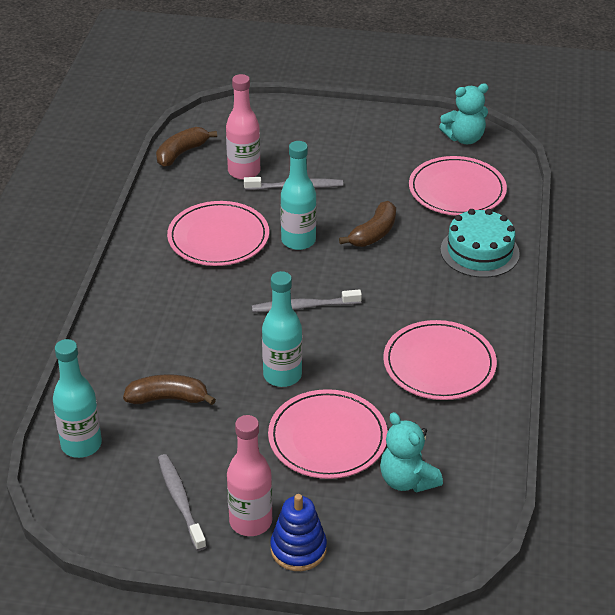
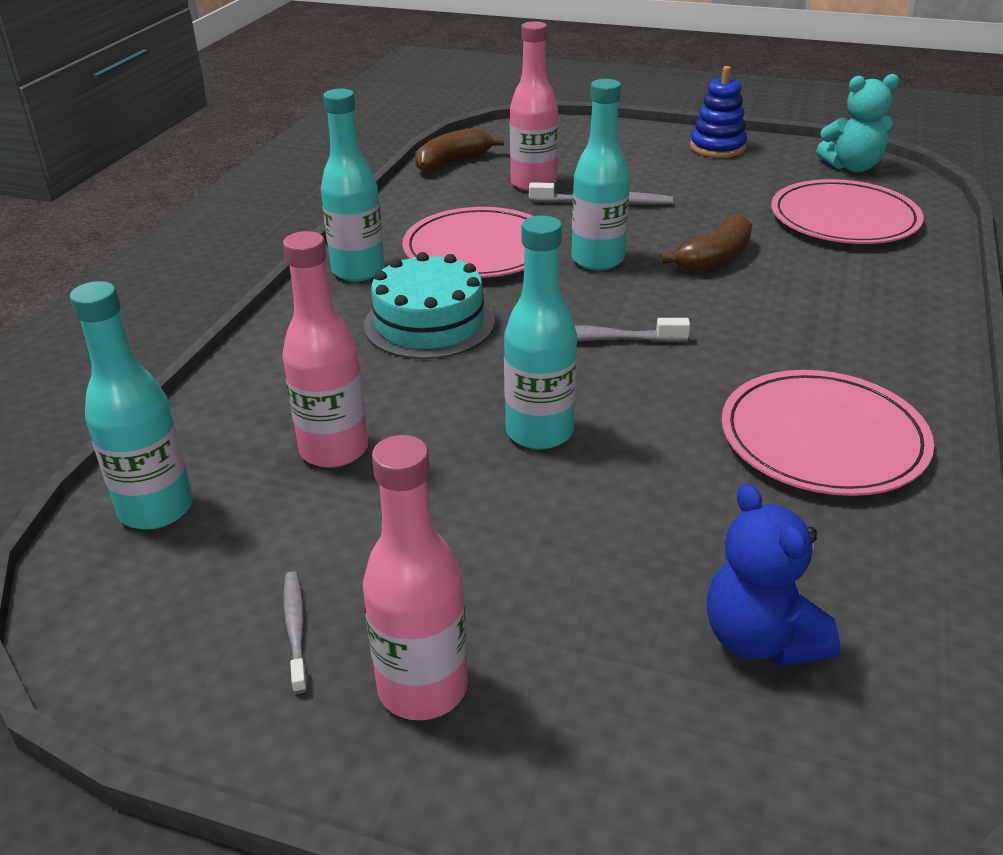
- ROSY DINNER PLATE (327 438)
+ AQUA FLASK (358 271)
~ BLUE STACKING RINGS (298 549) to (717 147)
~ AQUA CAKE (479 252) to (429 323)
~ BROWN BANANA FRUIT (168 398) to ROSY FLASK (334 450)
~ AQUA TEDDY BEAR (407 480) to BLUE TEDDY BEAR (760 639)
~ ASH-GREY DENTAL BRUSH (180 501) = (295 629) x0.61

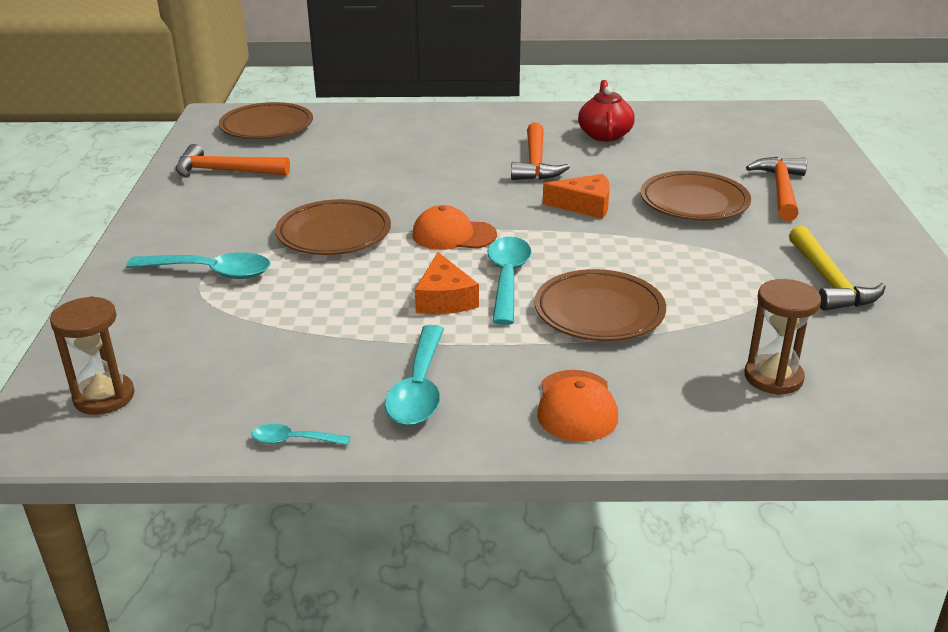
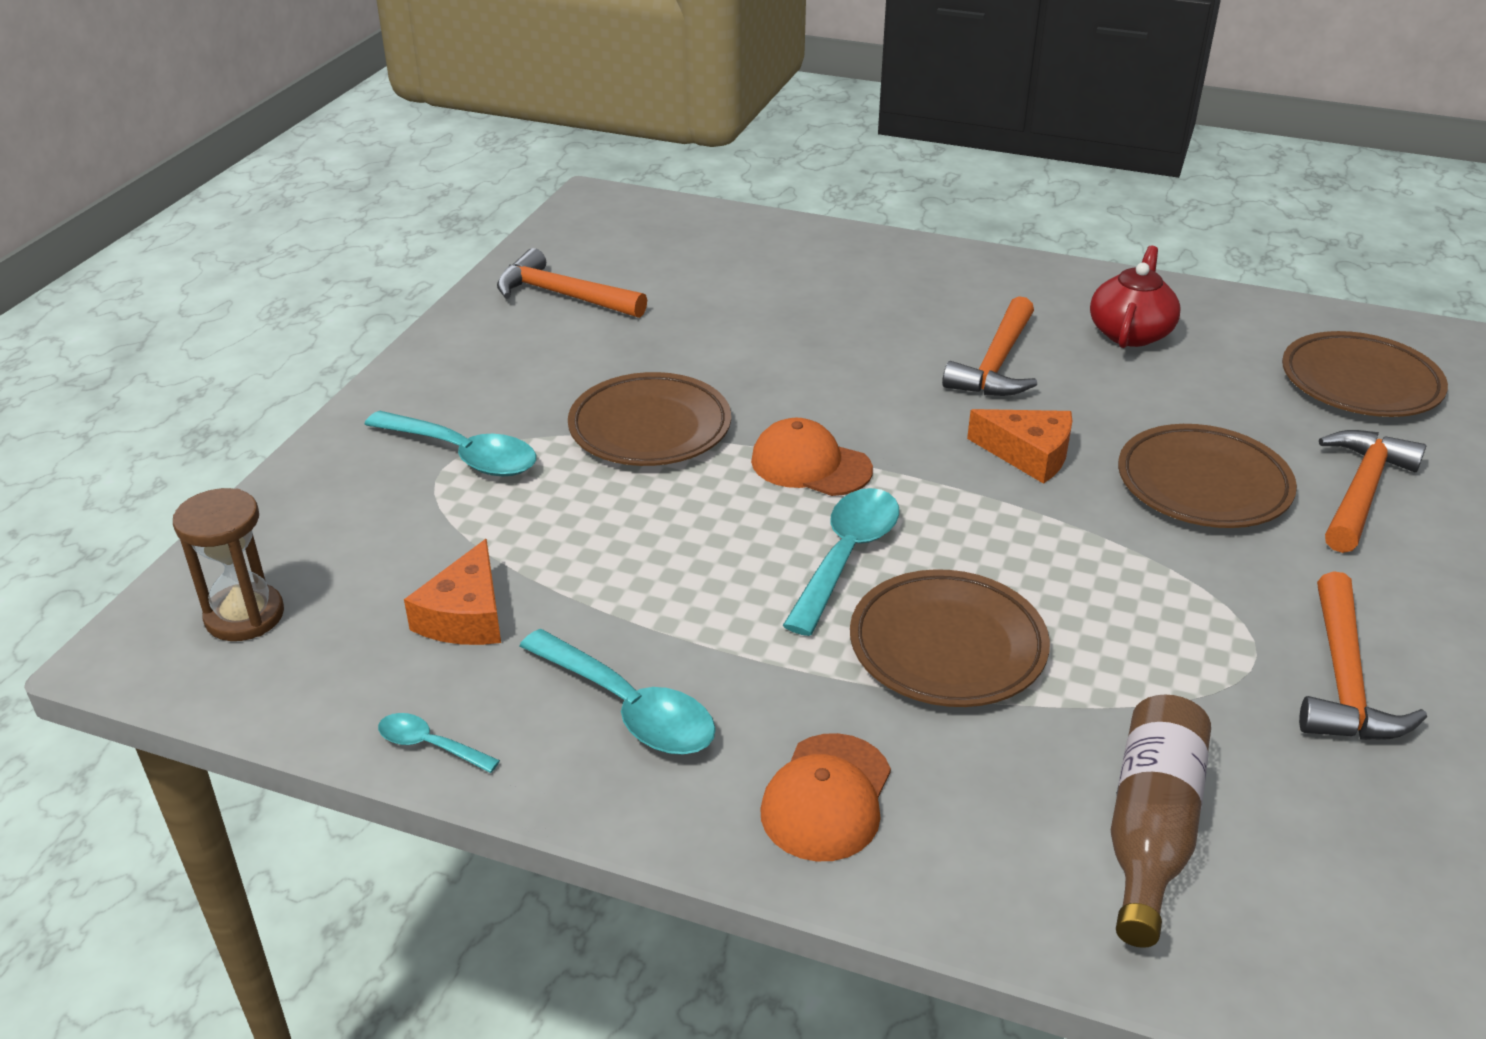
~ BROWN DINNER PLATE (267 127) to (1360 383)
~ ORANGE-COLOURED CHEESE WEDGE (444 299) to (466 615)
~ BROWN SANDGLASS (773 377) to BROWN FLASK (1150 830)
~ YELLOW HAMMER (829 281) to ORANGE-COLOURED HAMMER (1344 680)
~ AQUA TABLESPOON (419 388) = (629 708) 75 degrees counterclockwise

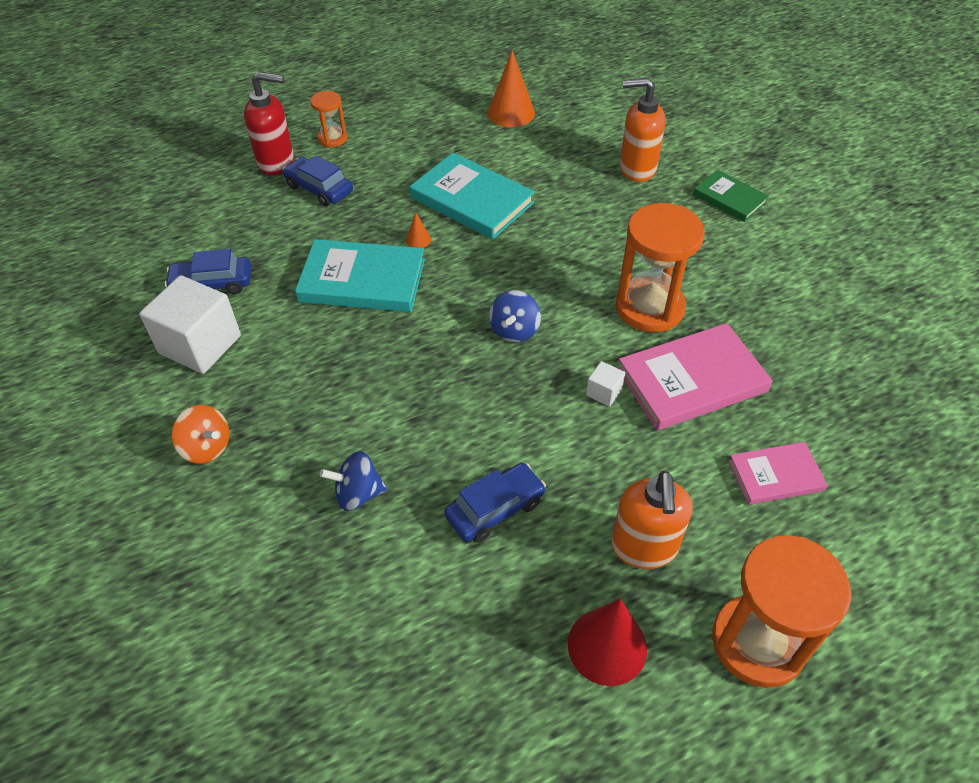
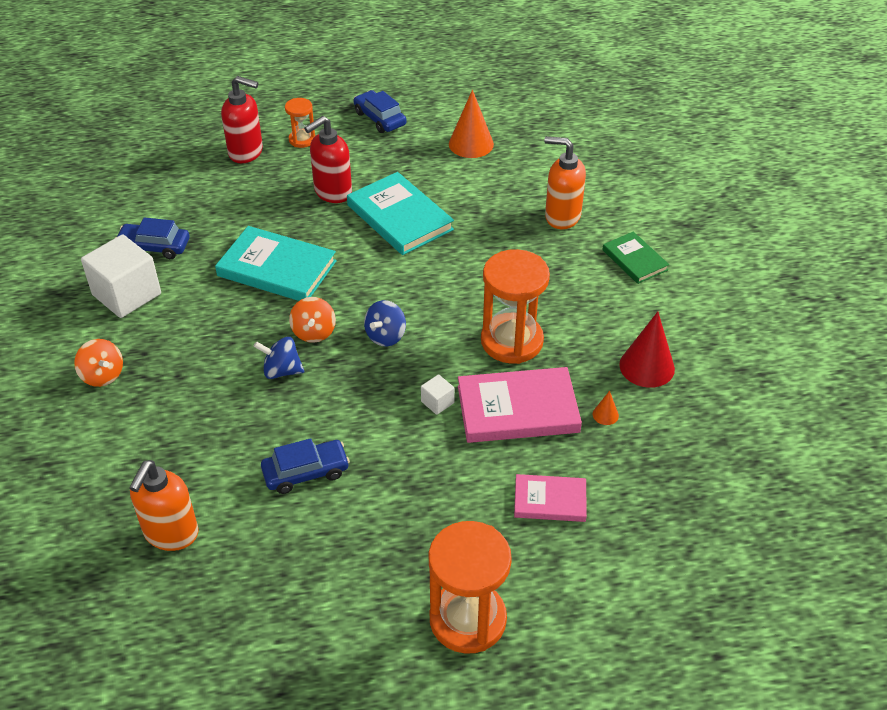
+ ORANGE-COLOURED SPINNING TOP (314 332)
+ SCARLET SOAP PUMP (332 192)
~ BLUE TOY CAR (319 189) to (380 118)
~ BLUE SPINNING TOP (358 494) to (281 371)
~ ORANGE-COLOURED CONE (418 240) to (605 415)
~ SCARLET CONE (607 646) to (647 366)
~ ORANGE-COLOURED SOAP PUMP (644 547) to (171 533)

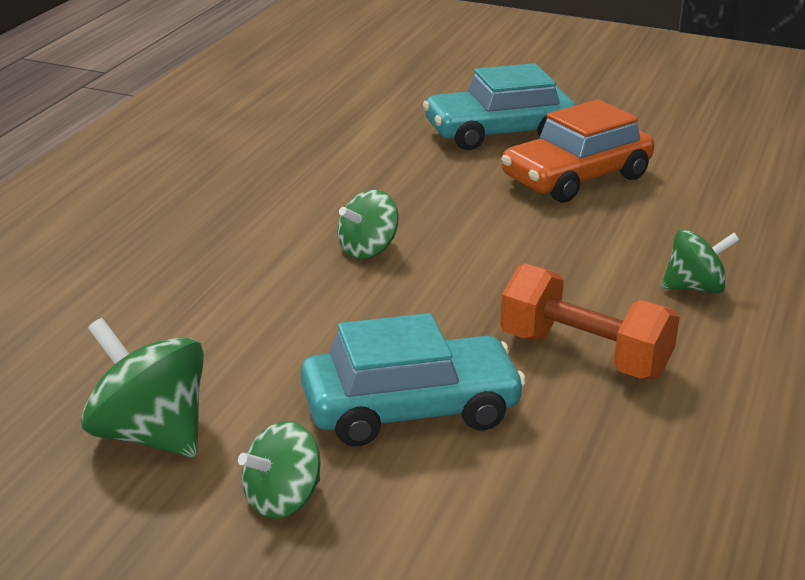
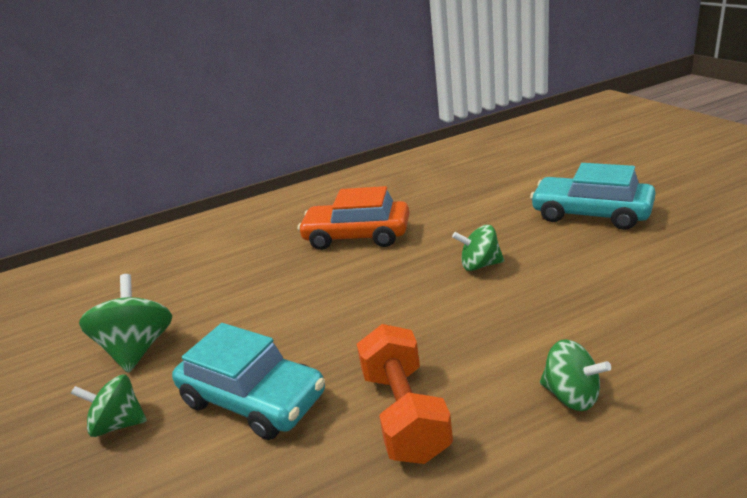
~ LEAF-GREEN SPINNING TOP (368 250) to (479 265)
~ ORANGE-COLOURED TOY CAR (576 178) to (357 236)

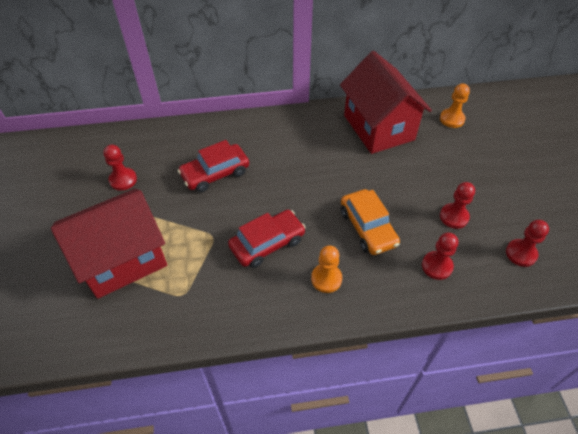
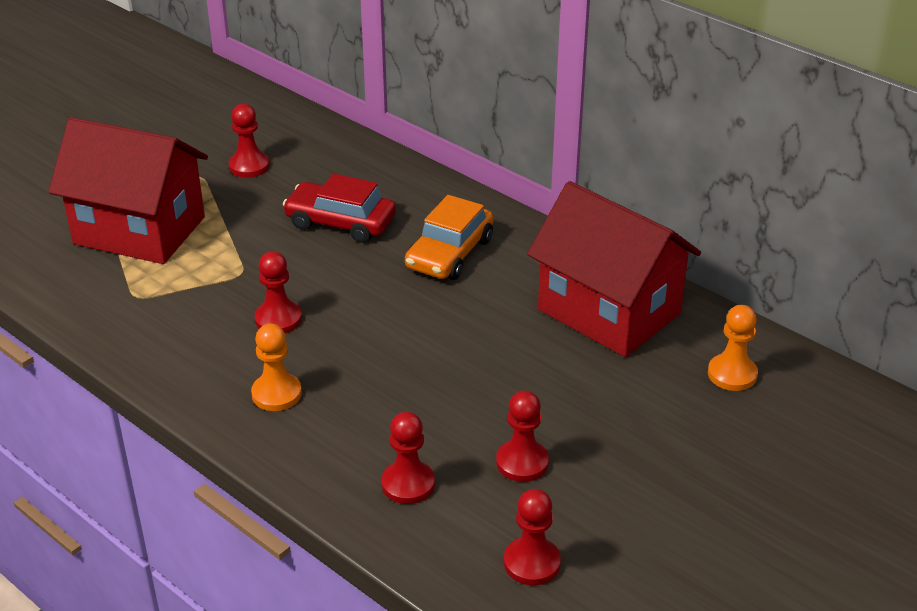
~ ORANGE-COLOURED TOY CAR (368 228) to (449 253)
~ SCARLET TOY CAR (267 243) to SCARLET GAME PAWN (278 319)
~ SCARLET HOUSE (378 127) = (609 312) 75 degrees counterclockwise

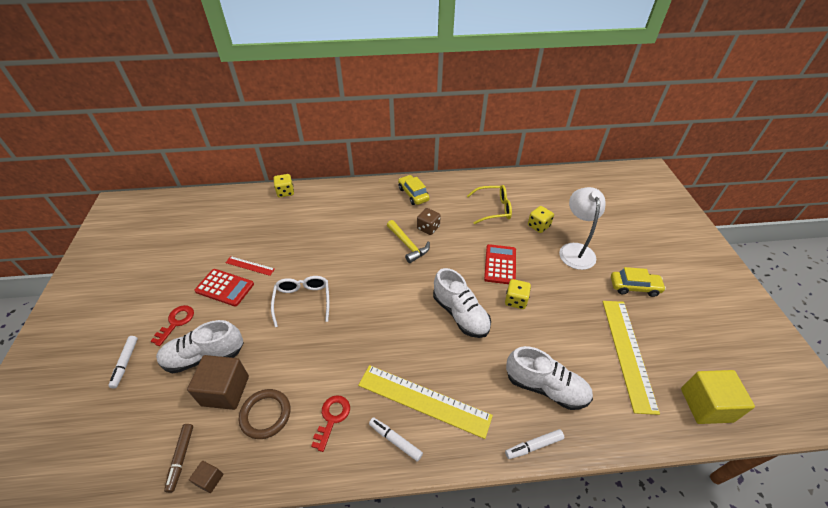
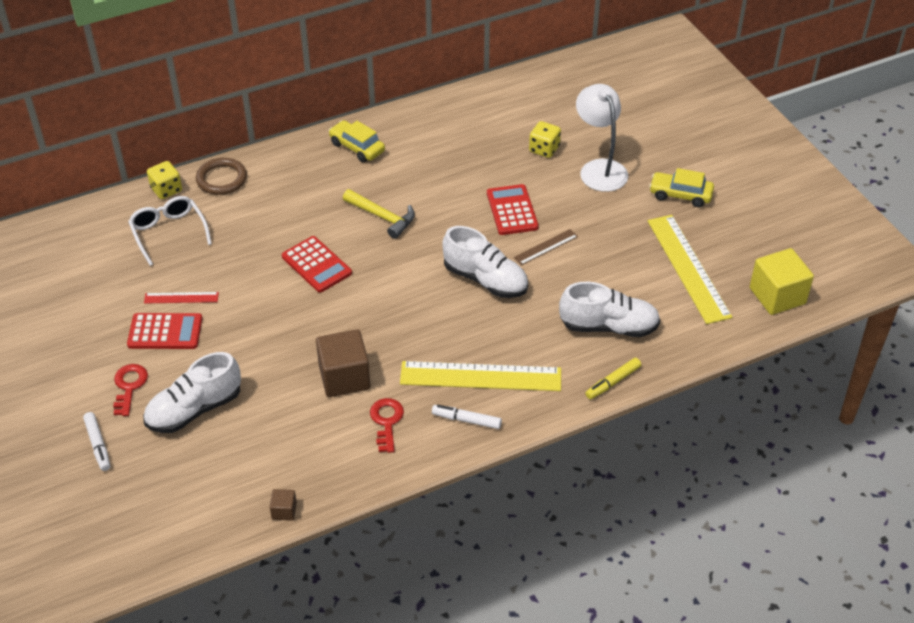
- BROWN MARKER PEN (181 458)
- BROWN GAME DIE (428 228)
- YELLOW EYEGLASSES (493 209)
+ SCARLET CALCULATOR (316 265)
~ BROWN CUBE (225 390) to (344 377)
~ BROWN HOOP (265 415) to (221 179)
~ SNOW-WHITE EYEGLASSES (303 300) to (168 232)
~ YELLOW GAME DIE (515 300) to BROWN MEASURING STICK (546 247)
~ SNOW-WHITE MARKER PEN (534 446) to YELLOW MARKER PEN (613 382)
~ YELLOW TOY CAR (634 287) = (680 195) 150 degrees counterclockwise

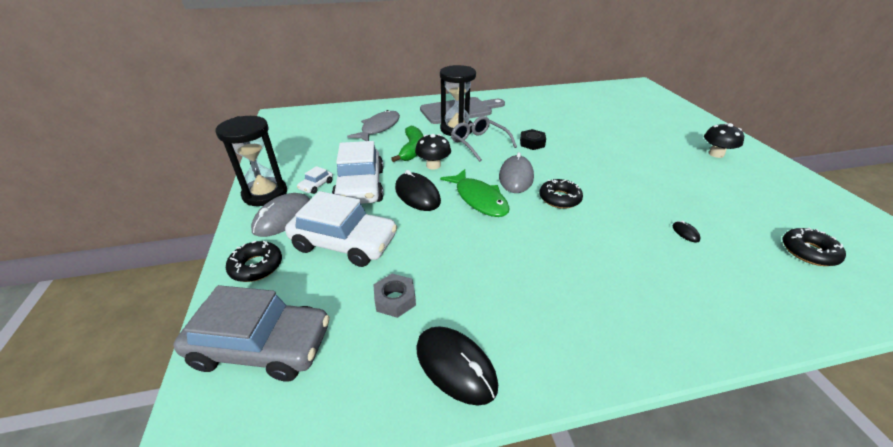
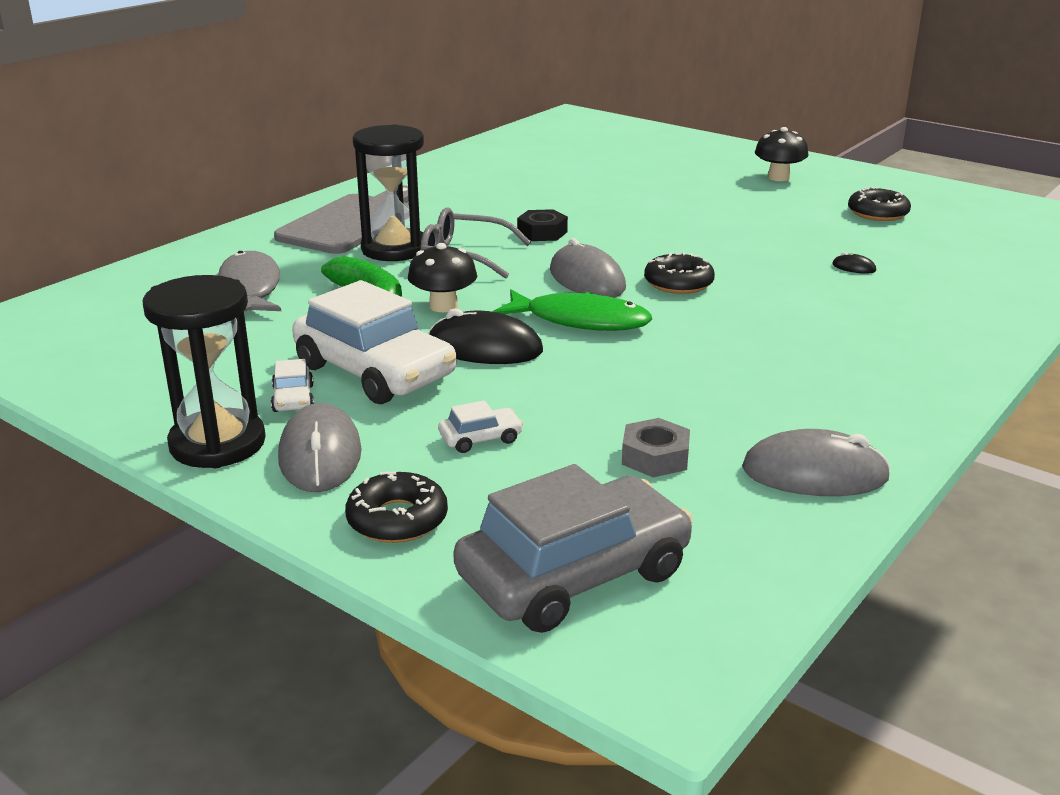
~ BLACK GLAZED DONUT (808 252) to (877 213)
~ BLACK PC MOUSE (455 366) to ASH-GREY PC MOUSE (814 473)
~ SNOW-WHITE TOY CAR (344 243) = (480 438) x0.42

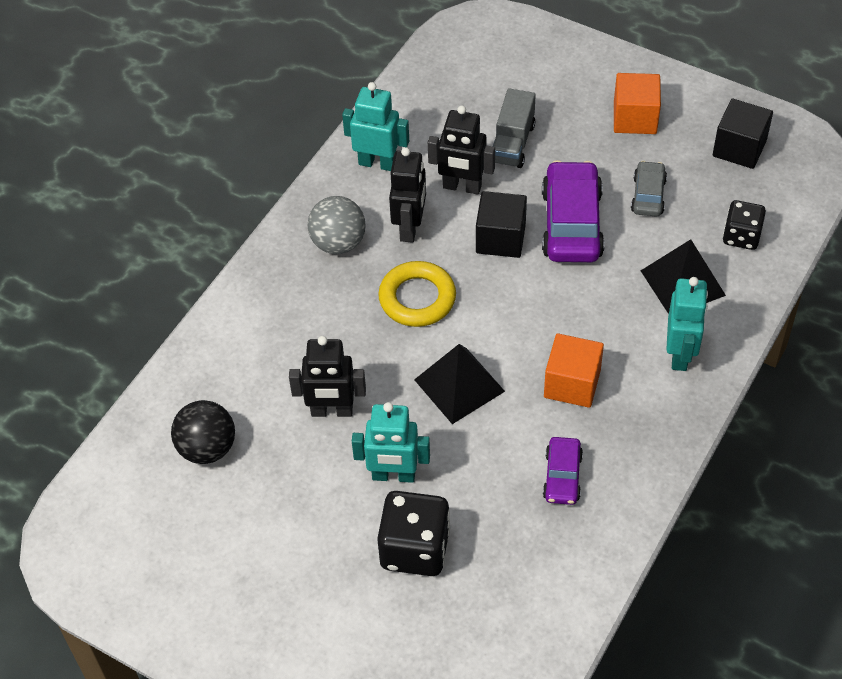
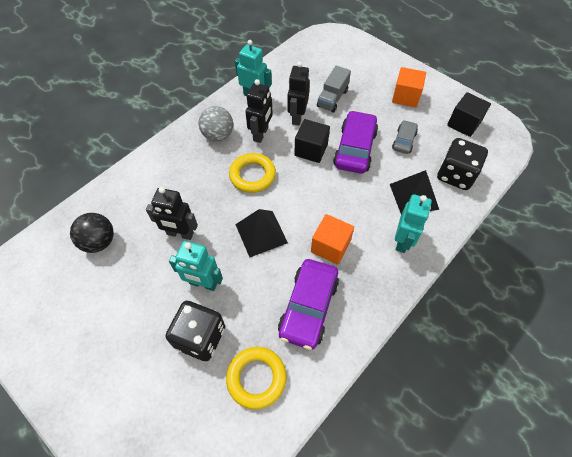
+ YELLOW HOOP (256 378)
~ BLACK ROBOT (462 187) = (297 117) 75 degrees clockwise
~ VIOLET TOY CAR (562 476) = (308 307) x1.82
~ BLACK GAME DIE (741 236) = (455 175) x1.58

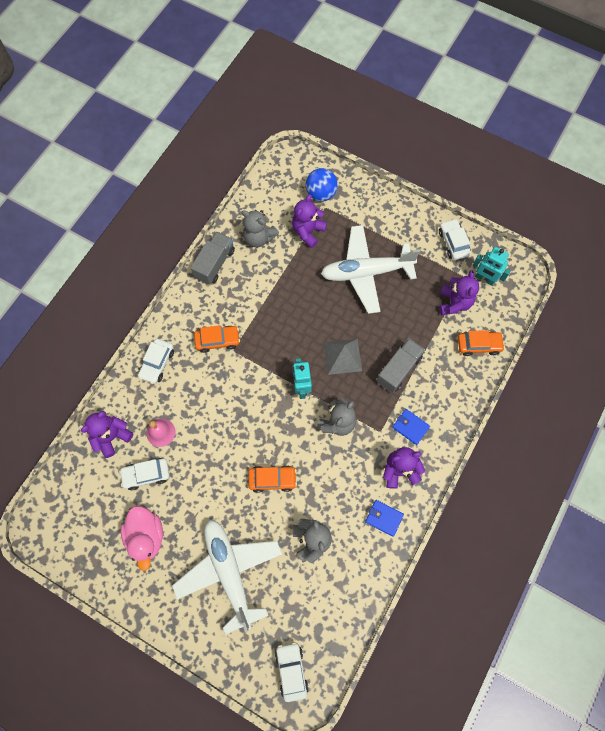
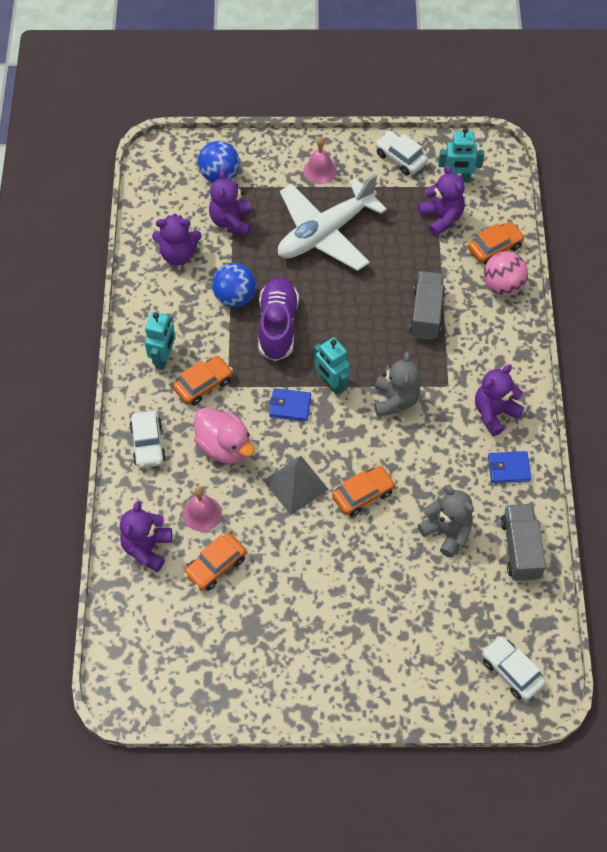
- SNOW-WHITE PLANE (229 571)
+ AQUA ROBOT (163 358)
+ BLUE BALL (235 297)
+ VIOLET SNEAKER (277 326)
+ ROSY BELL (320 170)
+ ROSY BALL (502 286)
~ ROSY TOY DUCK (146 536) to (224 446)
~ ASH-GREY TOY TRUCK (215 264) to (520 549)
~ ASH-GREY PYRAMID (342 356) to (295 485)
~ BLUE BILLFOLD (410 427) to (290 406)
~ SNOW-WHITE TOY CAR (146 474) to ORANGE-COLOURED TOY CAR (215 565)
~ ASH-GREY TEDDY BEAR (259 238) to VIOLET TEDDY BEAR (178 254)

